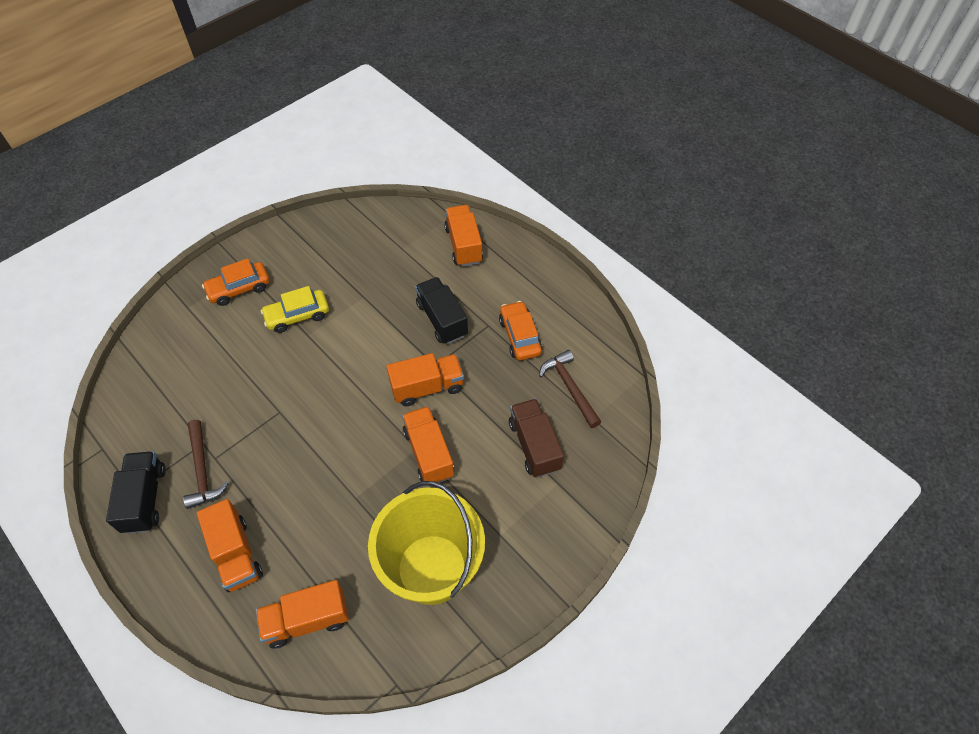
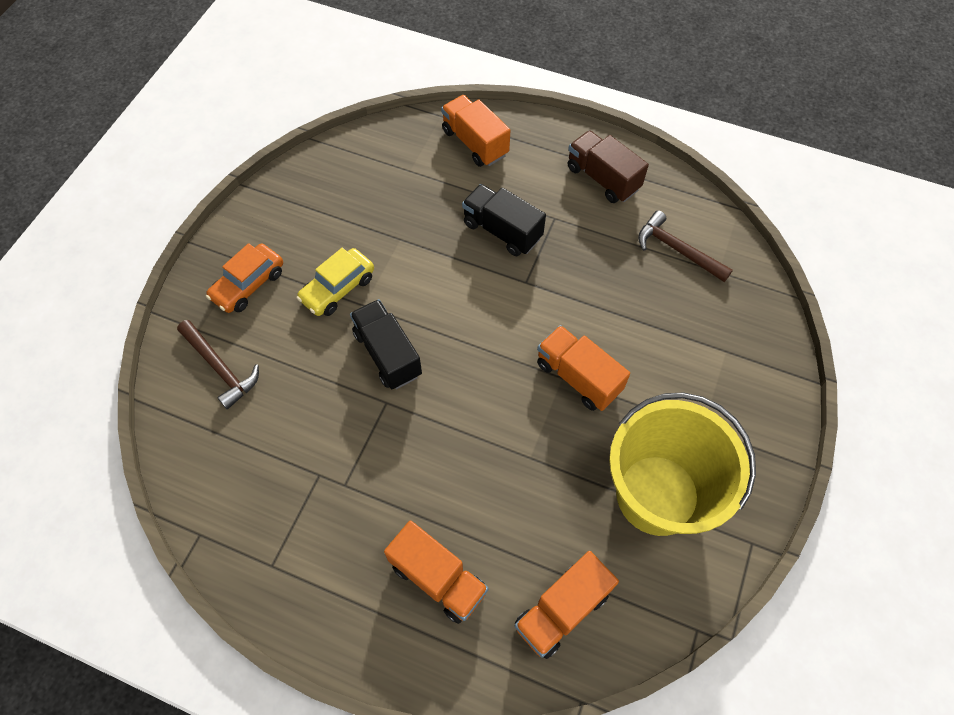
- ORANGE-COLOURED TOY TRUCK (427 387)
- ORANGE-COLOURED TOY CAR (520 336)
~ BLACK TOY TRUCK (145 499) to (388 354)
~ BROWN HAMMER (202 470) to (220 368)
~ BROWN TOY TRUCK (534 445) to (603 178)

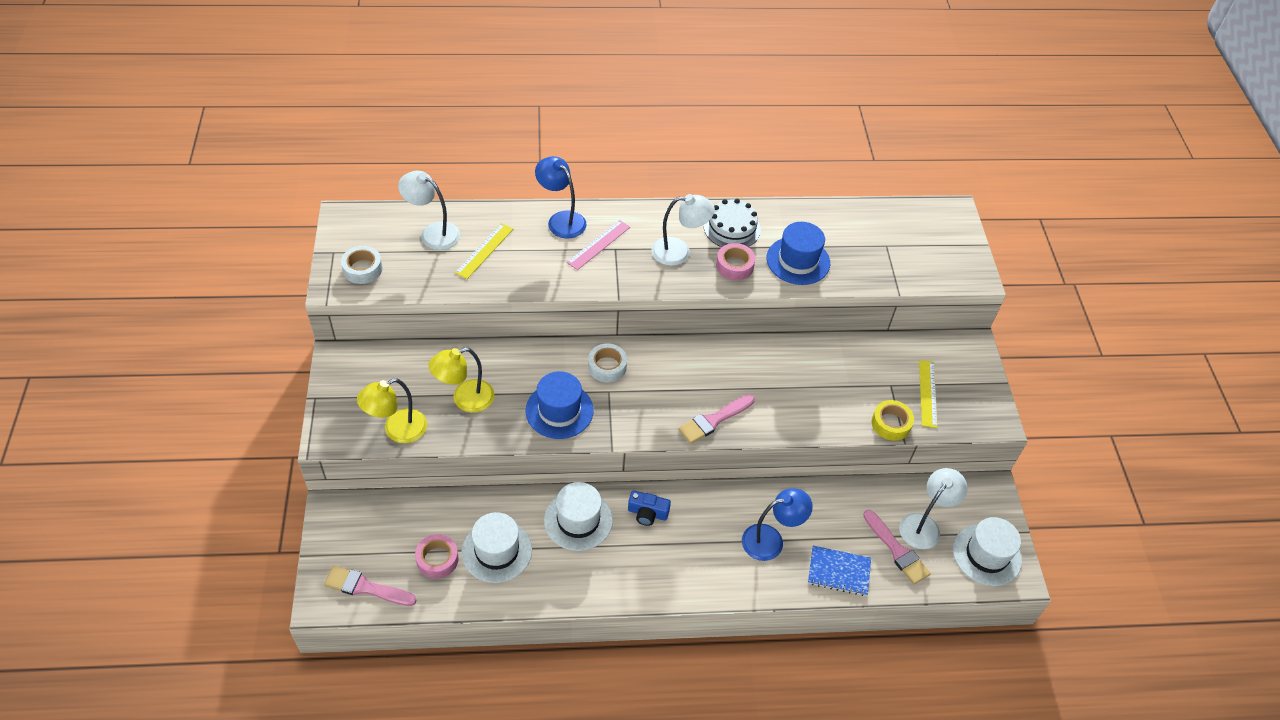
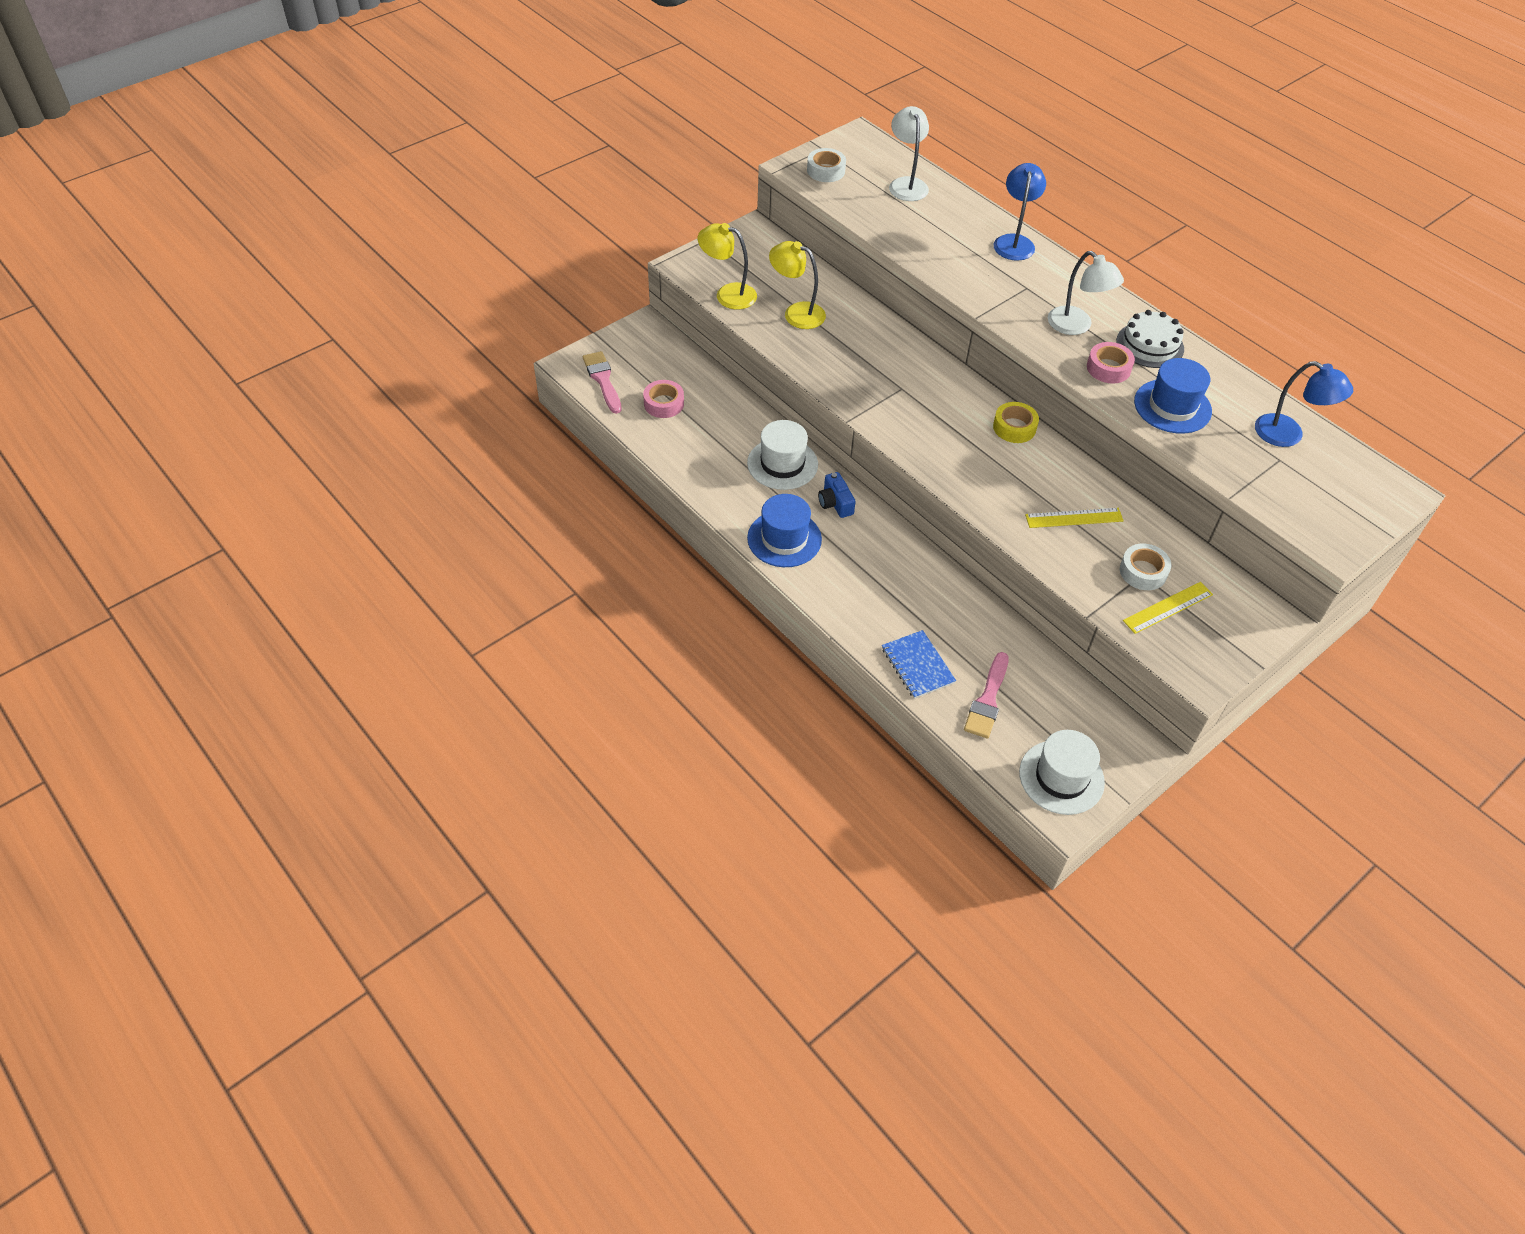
- SNOW-WHITE TOP HAT (497 551)
- ROSY MEASURING STICK (598 244)
- ROSY PAINT BRUSH (714 420)
- SNOW-WHITE DESK LAMP (924 525)
~ YELLOW MEASURING STICK (484 250) to (1074 518)
~ BLUE TOP HAT (559 410) to (784 539)
~ SNOW-WHITE TAPE (607 366) to (1143 572)
~ BLUE DESK LAMP (771 540) to (1288 435)
~ YELLOW TAPE (891 424) to (1014 427)

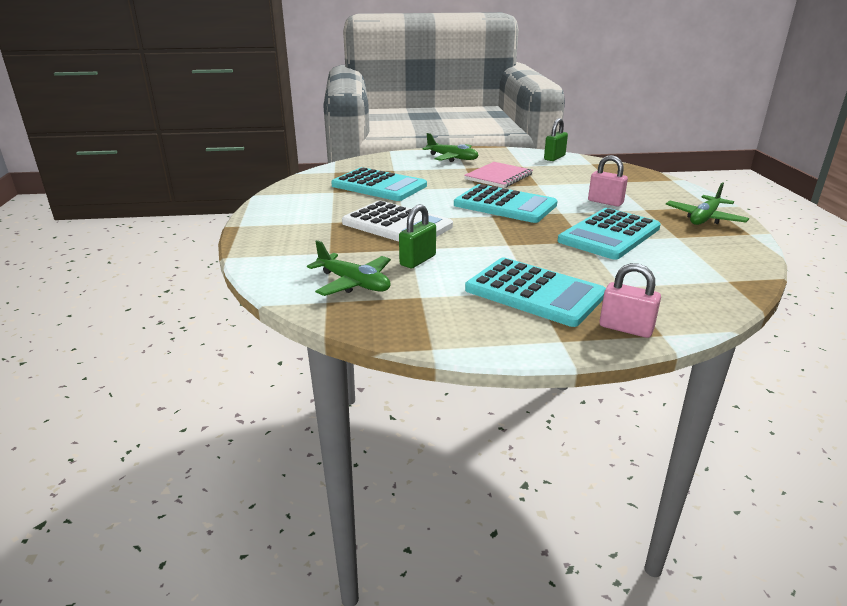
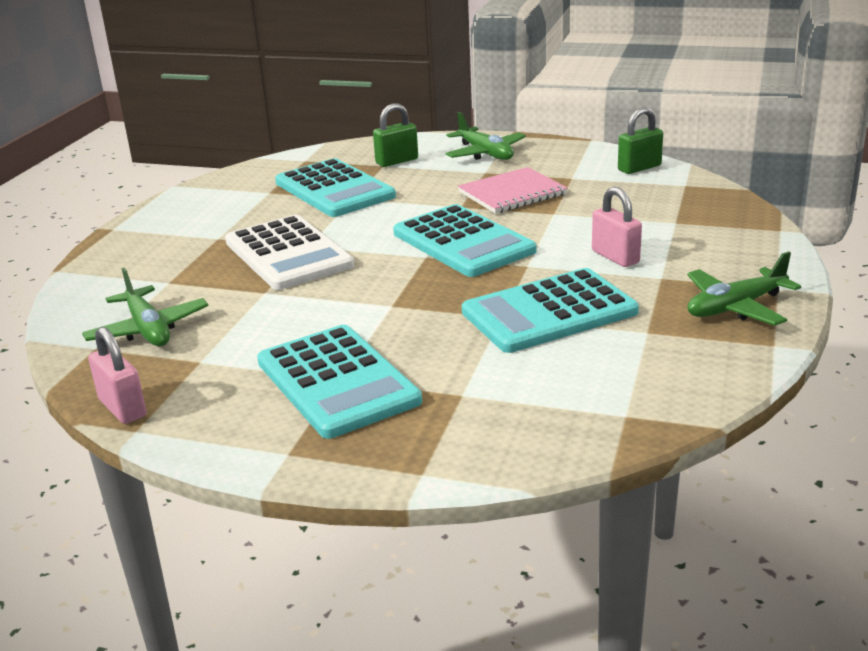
~ LEAF-GREEN PADLOCK (418 260) to (397 161)
~ ROSY PADLOCK (625 328) to (123 408)

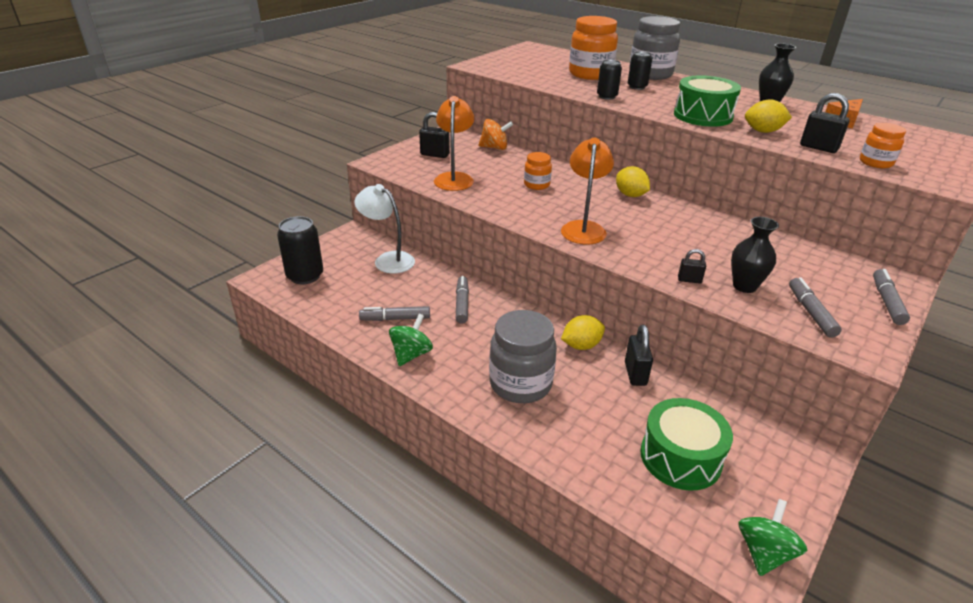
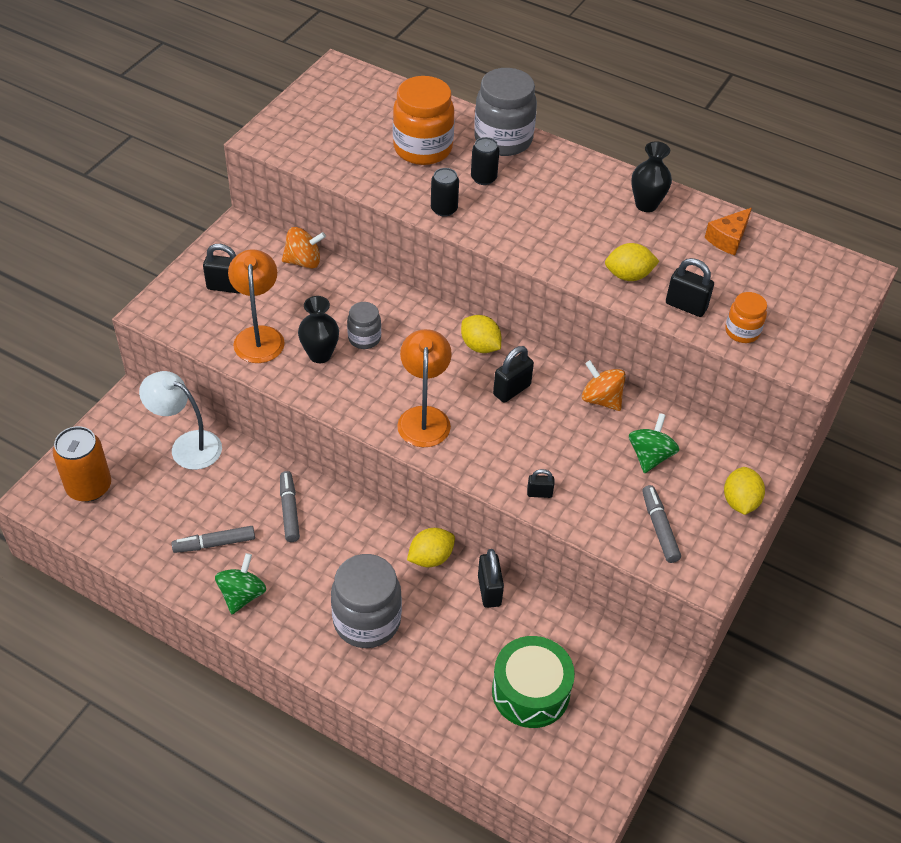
- LEAF-GREEN DRUM (703 116)
+ BLACK PADLOCK (512 390)
+ ORANGE-COLOURED SPINNING TOP (601 399)
~ BLACK TALL VASE (744 286) to (320 355)
~ LEAF-GREEN SPINNING TOP (764 552) to (650 456)
~ ASH-GREY MARKER PEN (886 302) to YELLOW LEMON (740 502)
~ BLACK TIN (305 276) to ORANGE-COLOURED TIN (89 487)
~ ORANGE-COLOURED JAR (536 185) to ASH-GREY JAR (364 338)

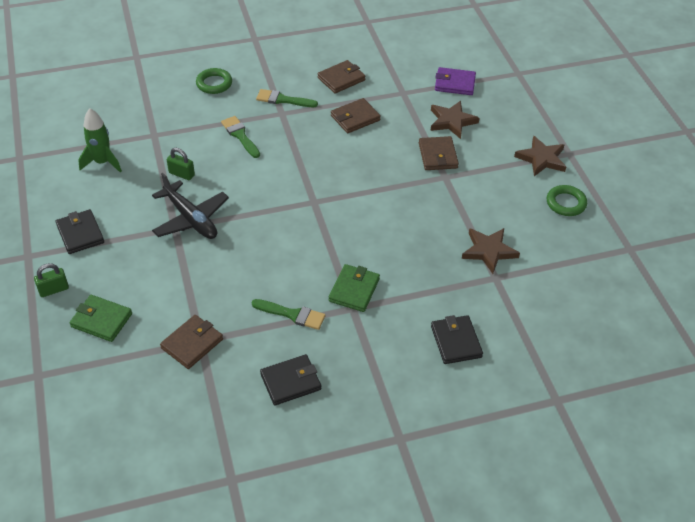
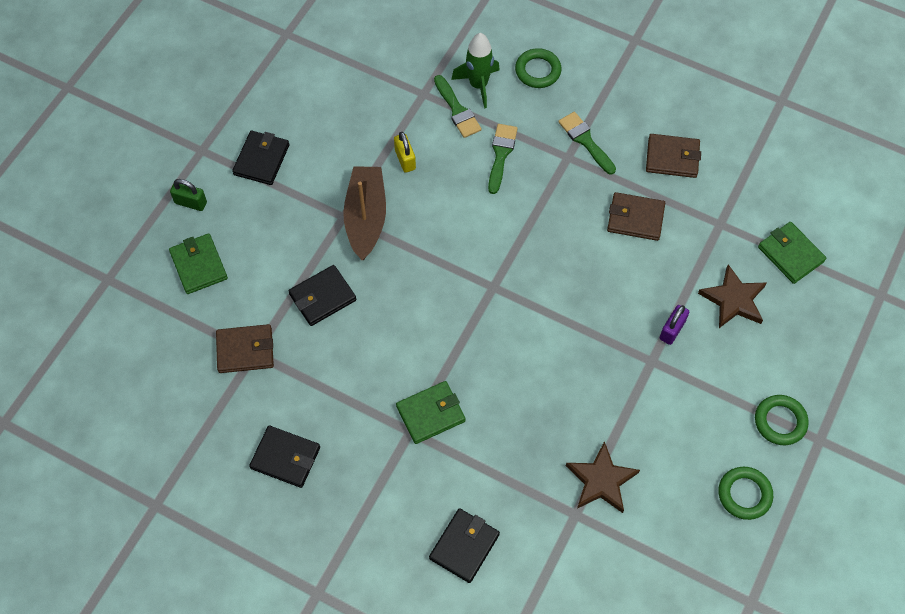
+ BLACK BILLFOLD (322 297)
~ LEAF-GREEN SPACESHIP (102 162) to (478 85)
~ LEAF-GREEN PAINT BRUSH (292 314) to (457 110)
~ BLACK PLANE (191 219) to BROWN BOAT (366 218)
~ BROWN BILLFOLD (438 155) to VIOLET PADLOCK (672 330)
~ BROWN STAR SHAPE (541 159) to LEAF-GREEN HOOP (780 421)
~ LEAF-GREEN PADLOCK (181 174) to YELLOW PADLOCK (405 159)
~ VIOLET BILLFOLD (455 83) to LEAF-GREEN BILLFOLD (790 254)

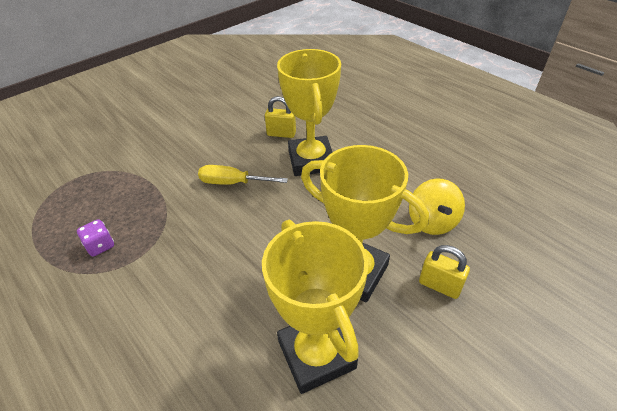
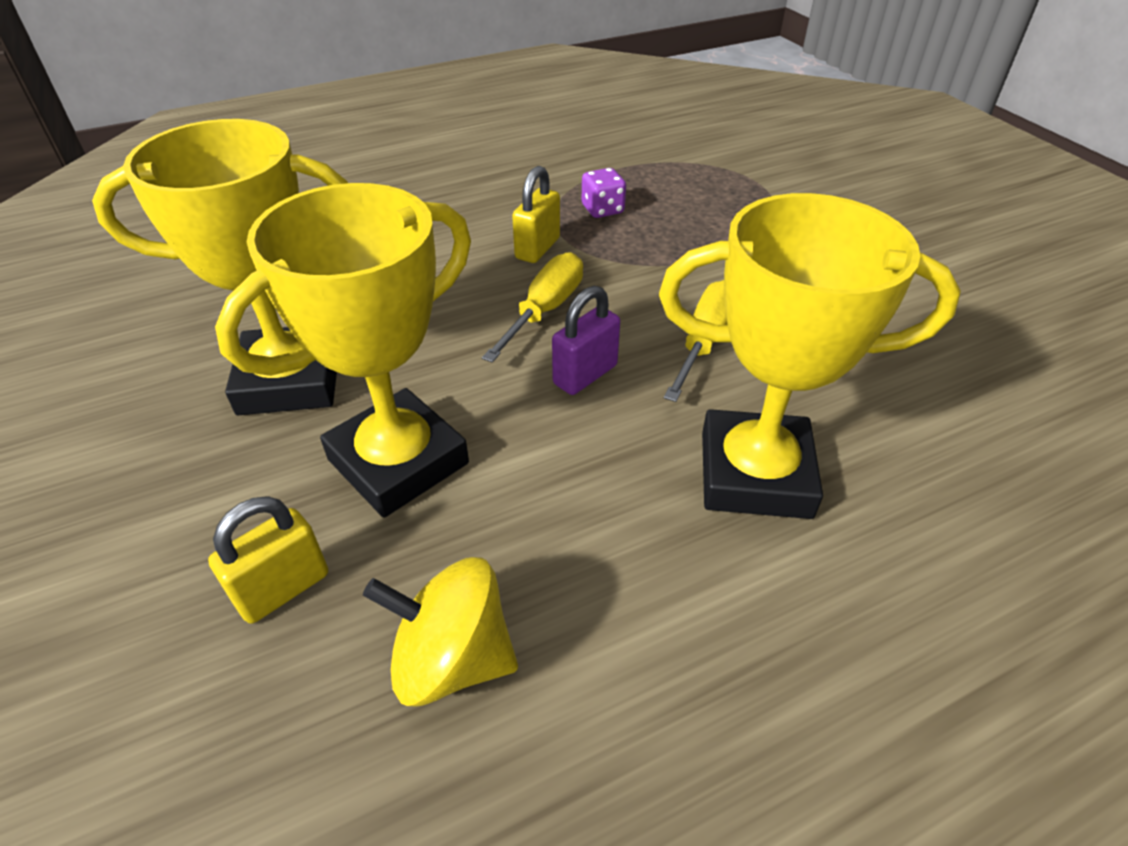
+ YELLOW HAND SCREWDRIVER (544 311)
+ VIOLET PADLOCK (585 375)
~ YELLOW PADLOCK (281 134) to (537 248)

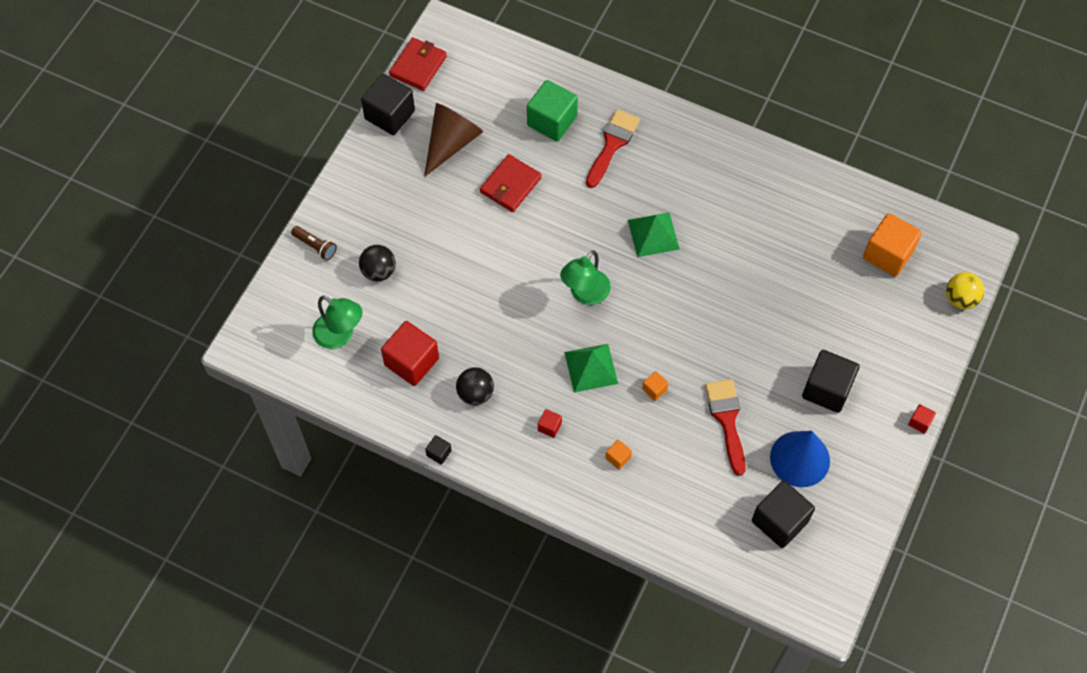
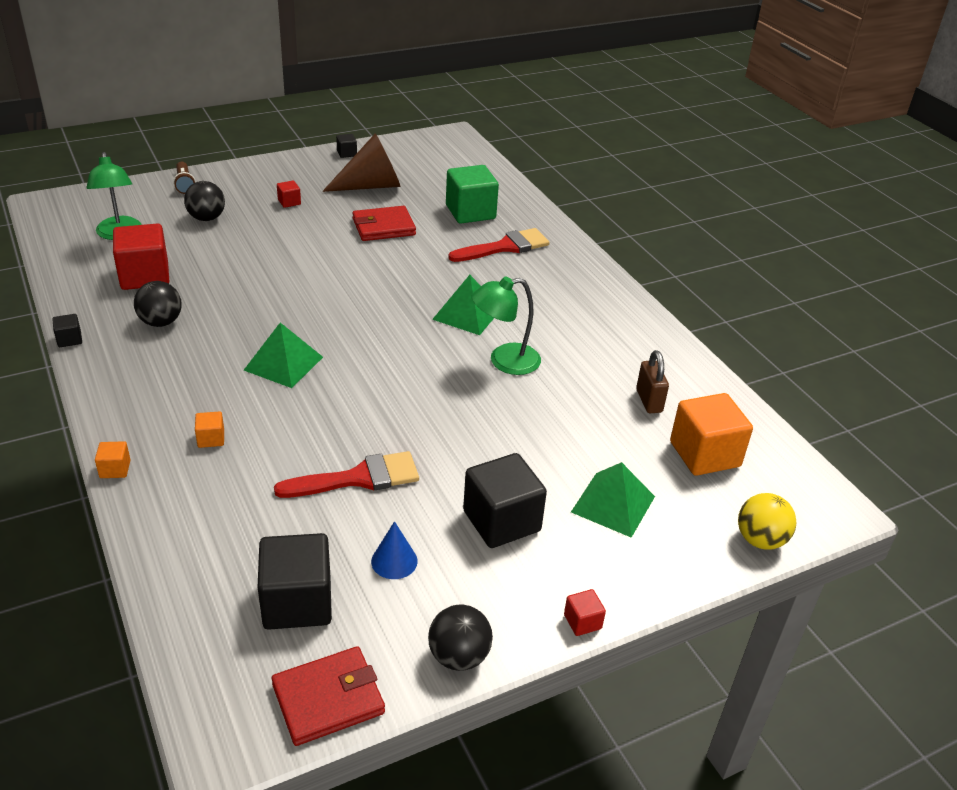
+ BLACK BALL (459 656)
+ LEAF-GREEN PYRAMID (613 504)
+ BROWN PADLOCK (649 401)
~ SCARLET BILLFOLD (418 66) to (328 699)
~ SCARLET CUBE (549 427) to (289 202)
~ LEAF-GREEN DESK LAMP (585 294) to (504 361)
~ ORANGE-COLOURED CUBE (654 389) to (115 469)
~ SCARLET PAINT BRUSH (726 420) = (358 478) 45 degrees clockwise
~ BLACK CUBE (389 115) = (347 153) x0.45
~ BLUE CONE (800 459) = (394 561) x0.51

